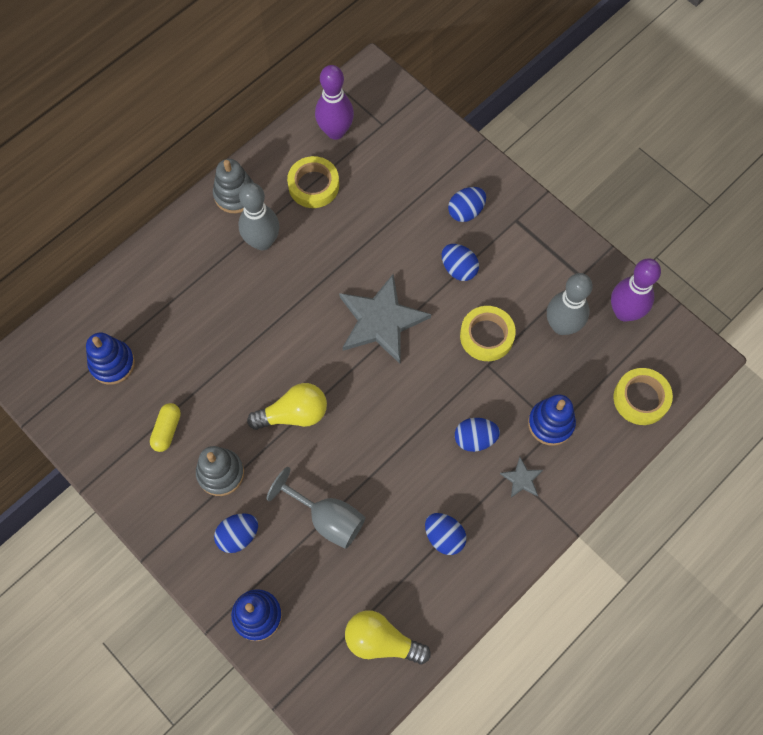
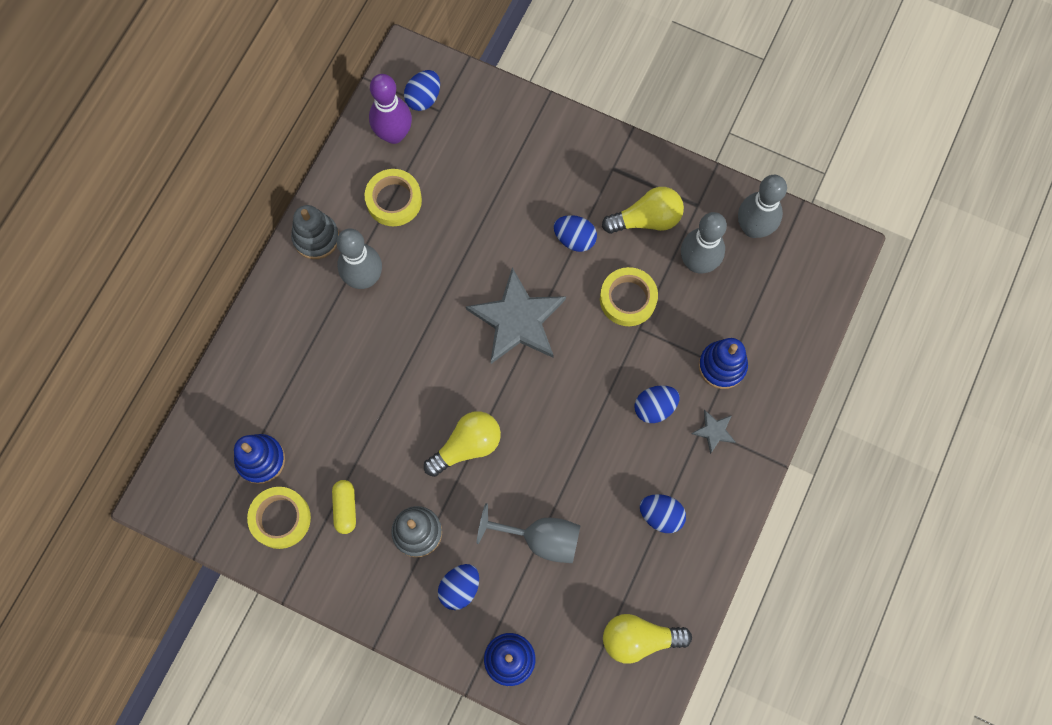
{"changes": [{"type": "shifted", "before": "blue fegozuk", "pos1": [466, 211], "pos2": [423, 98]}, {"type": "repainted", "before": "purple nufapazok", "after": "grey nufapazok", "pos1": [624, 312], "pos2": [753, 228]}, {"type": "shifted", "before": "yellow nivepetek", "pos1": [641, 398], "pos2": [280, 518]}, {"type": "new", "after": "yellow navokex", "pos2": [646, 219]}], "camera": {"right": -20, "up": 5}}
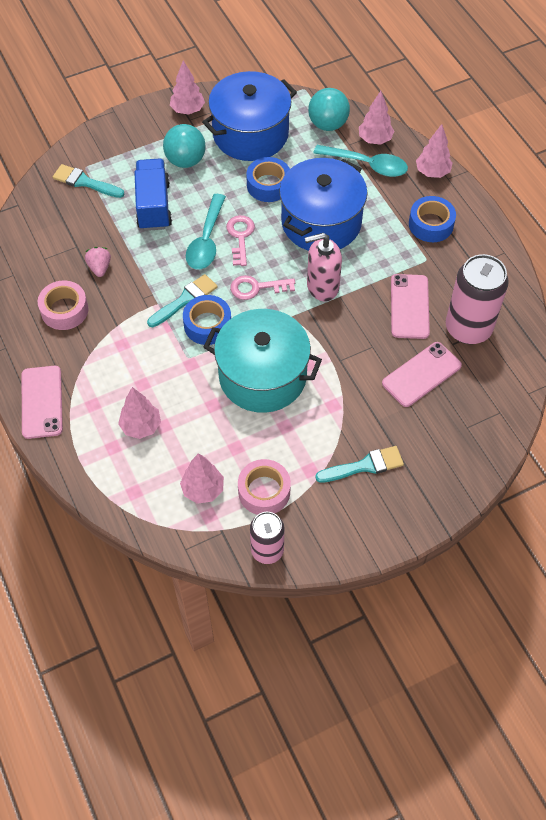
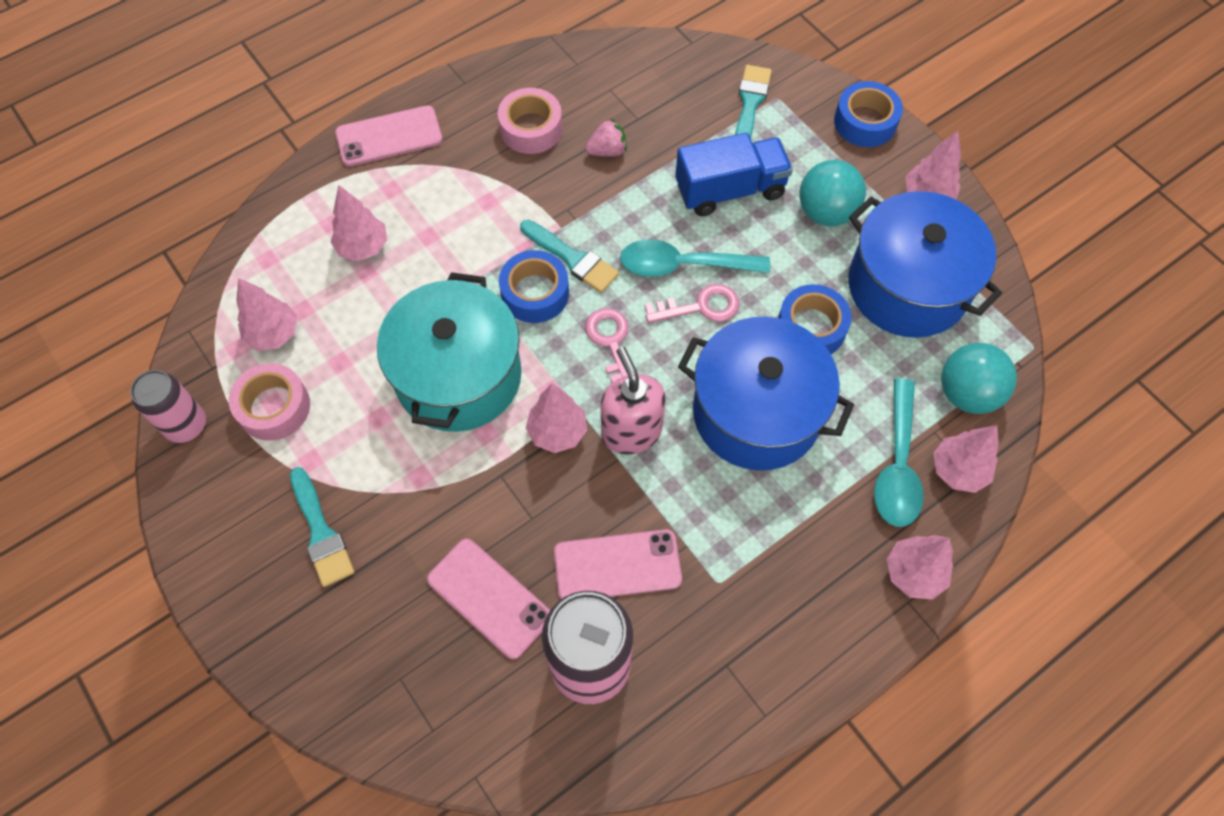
{"changes": [{"type": "shifted", "before": "blue nivepetek", "pos1": [431, 224], "pos2": [865, 122]}, {"type": "new", "after": "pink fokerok", "pos2": [557, 432]}], "camera": {"right": 80, "up": 5}}
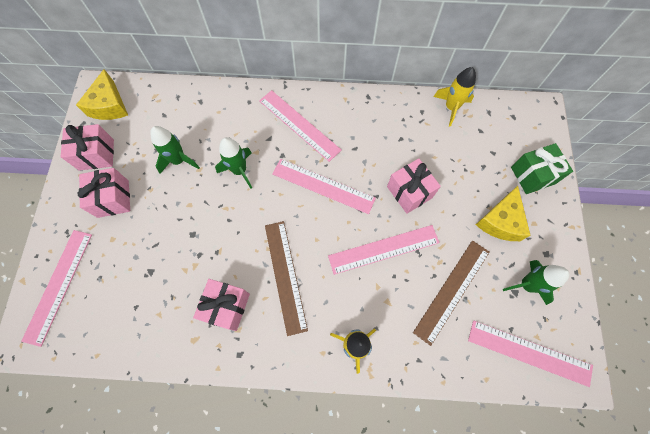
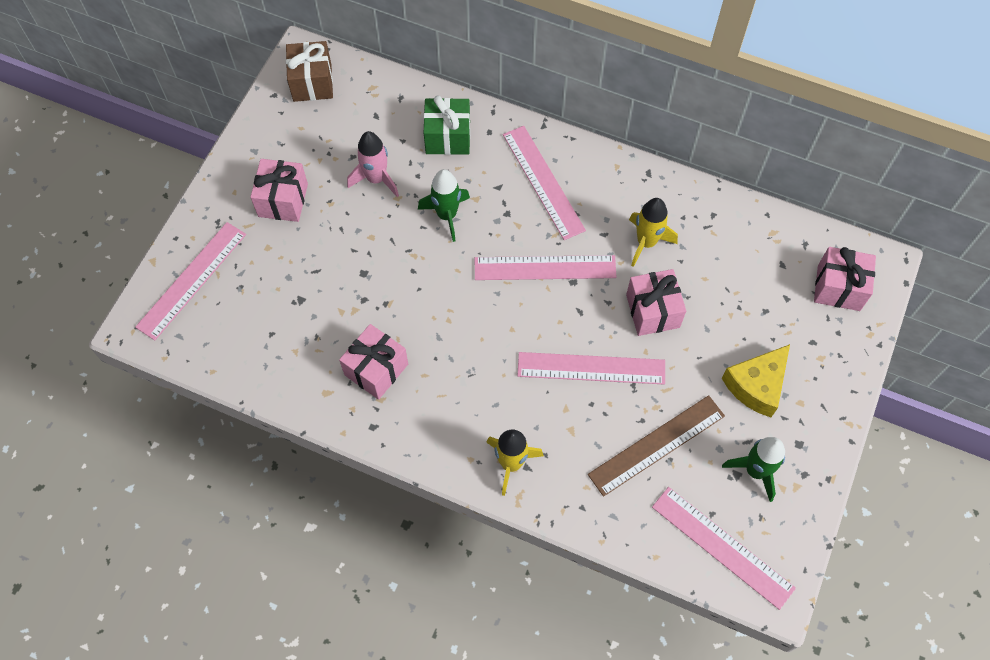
{"changes": [{"type": "shifted", "before": "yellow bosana", "pos1": [451, 108], "pos2": [646, 242]}, {"type": "swapped", "before": "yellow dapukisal", "after": "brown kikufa", "pos1": [109, 105], "pos2": [312, 82]}, {"type": "shifted", "before": "pink kikufa", "pos1": [96, 154], "pos2": [838, 288]}, {"type": "repainted", "before": "green bosana", "after": "pink bosana", "pos1": [179, 160], "pos2": [376, 179]}, {"type": "shifted", "before": "green kikufa", "pos1": [533, 175], "pos2": [448, 137]}, {"type": "rotated", "before": "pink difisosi", "pos1": [323, 186], "pos2": [545, 268], "turn": -45}, {"type": "gone", "before": "brown difisosi", "pos1": [285, 276]}], "camera": {"right": 20, "up": -5}}
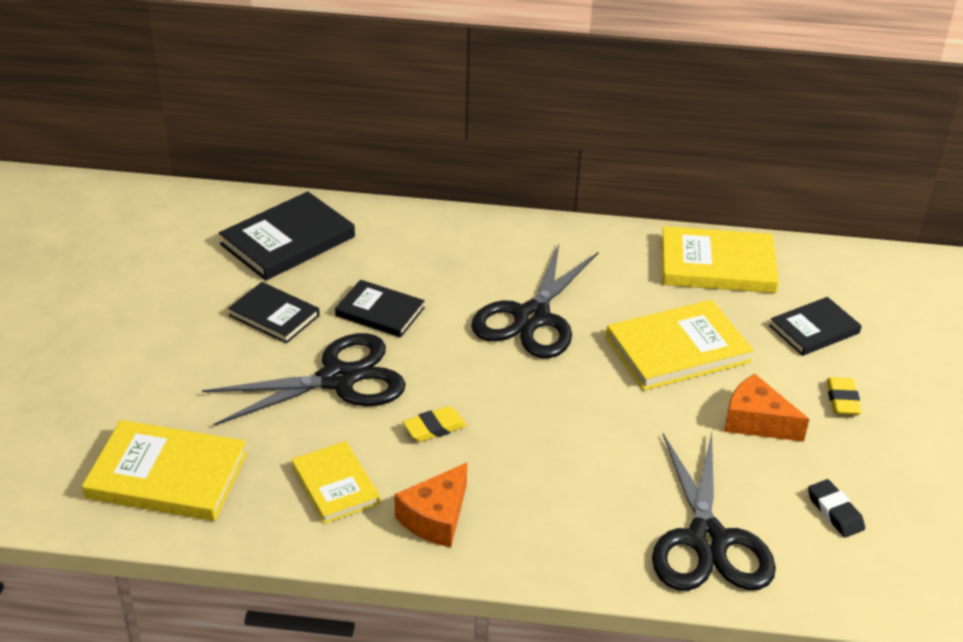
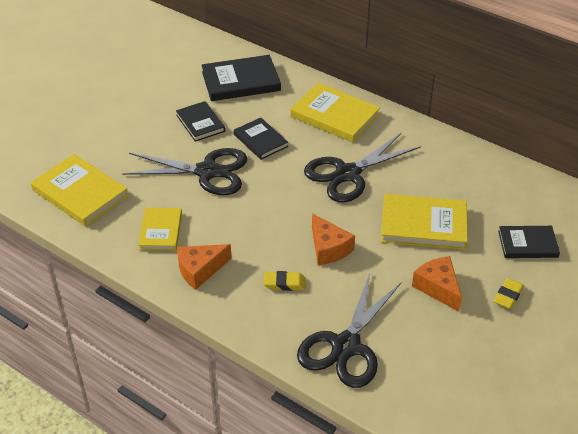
{"changes": [{"type": "shifted", "before": "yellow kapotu", "pos1": [717, 265], "pos2": [334, 116]}, {"type": "shifted", "before": "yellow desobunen", "pos1": [434, 428], "pos2": [284, 283]}, {"type": "gone", "before": "black desobunen", "pos1": [835, 512]}, {"type": "new", "after": "orange dapukisal", "pos2": [328, 248]}], "camera": {"right": 30, "up": 5}}
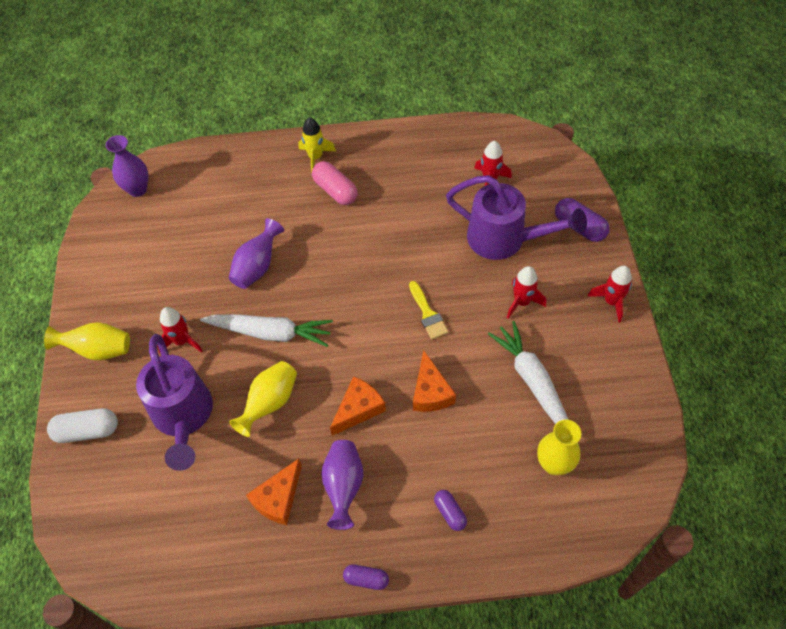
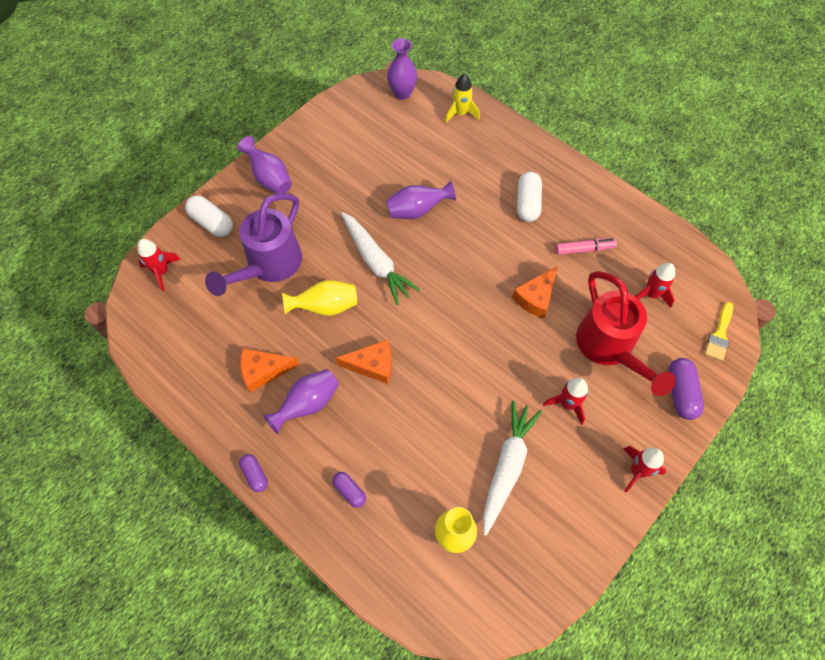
{"changes": [{"type": "shifted", "before": "yellow bosana", "pos1": [315, 157], "pos2": [461, 113]}, {"type": "repainted", "before": "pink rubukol", "after": "white rubukol", "pos1": [335, 191], "pos2": [527, 203]}, {"type": "repainted", "before": "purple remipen", "after": "red remipen", "pos1": [504, 240], "pos2": [609, 348]}, {"type": "shifted", "before": "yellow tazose", "pos1": [427, 313], "pos2": [719, 334]}, {"type": "shifted", "before": "red bosana", "pos1": [182, 341], "pos2": [161, 272]}, {"type": "repainted", "before": "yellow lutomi", "after": "purple lutomi", "pos1": [98, 350], "pos2": [269, 178]}, {"type": "shifted", "before": "orange dapukisal", "pos1": [430, 392], "pos2": [536, 297]}, {"type": "rotated", "before": "purple rubukol", "pos1": [450, 513], "pos2": [350, 491], "turn": -60}, {"type": "new", "after": "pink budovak", "pos2": [584, 249]}], "camera": {"right": 45, "up": 5}}
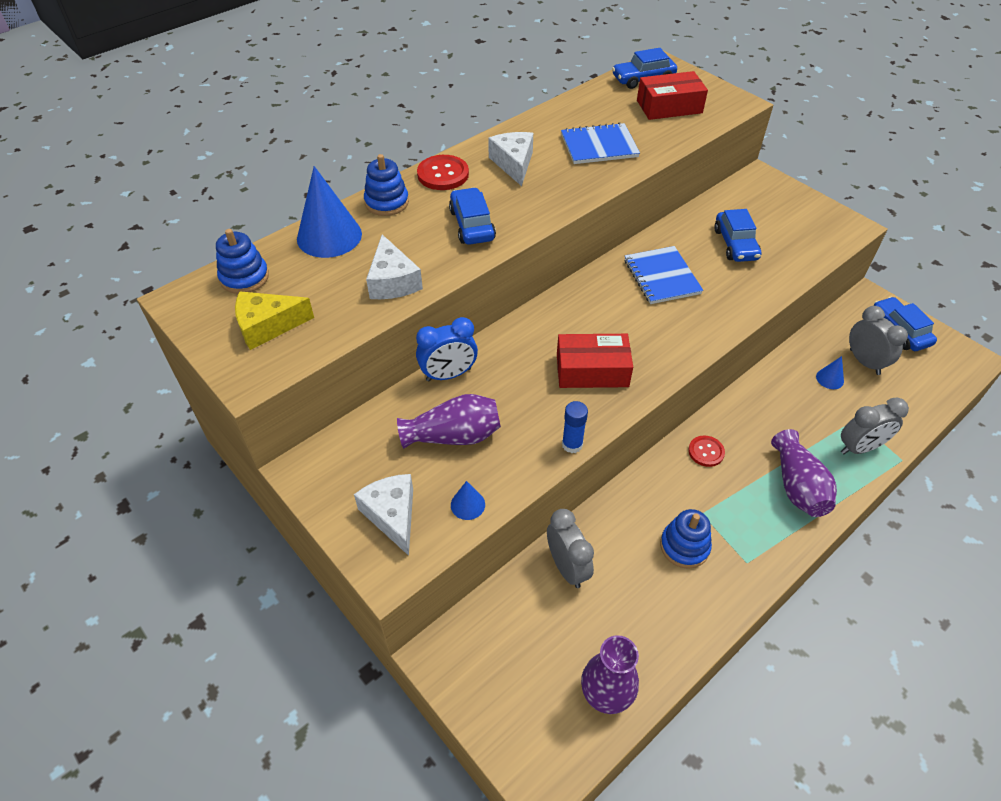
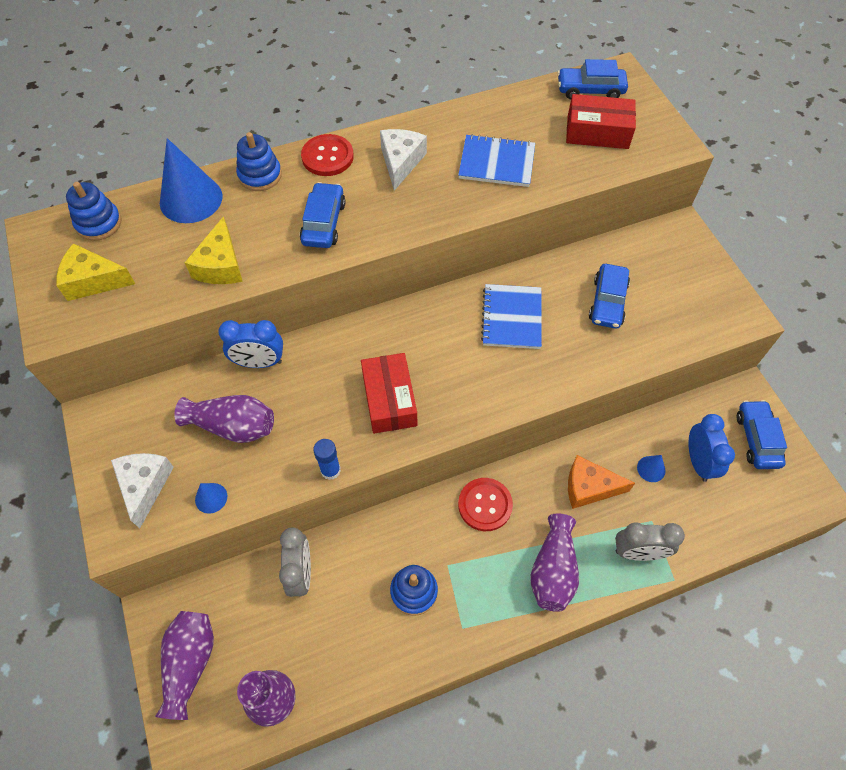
{"changes": [{"type": "repainted", "before": "white dapukisal", "after": "yellow dapukisal", "pos1": [392, 281], "pos2": [220, 265]}, {"type": "repainted", "before": "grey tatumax", "after": "blue tatumax", "pos1": [864, 362], "pos2": [698, 462]}, {"type": "rotated", "before": "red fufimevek", "pos1": [592, 370], "pos2": [389, 400], "turn": 60}, {"type": "scaled", "before": "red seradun", "pos1": [706, 452], "pos2": [485, 505], "scale": 1.54}, {"type": "new", "after": "orange dapukisal", "pos2": [589, 487]}, {"type": "new", "after": "purple lutomi", "pos2": [190, 663]}], "camera": {"right": 20, "up": 10}}
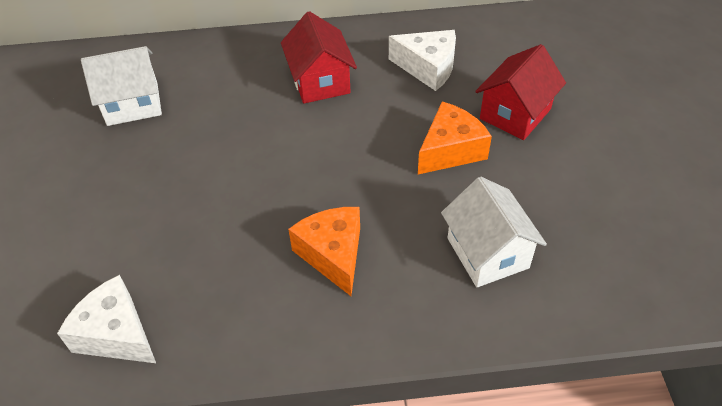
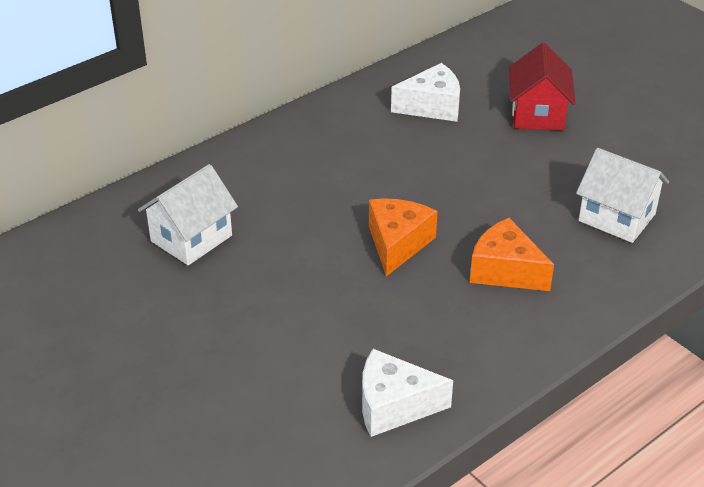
{"changes": [{"type": "gone", "before": "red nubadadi", "pos1": [320, 81]}, {"type": "shifted", "before": "orange dapukisal", "pos1": [450, 150], "pos2": [397, 244]}], "camera": {"right": -35, "up": -10}}
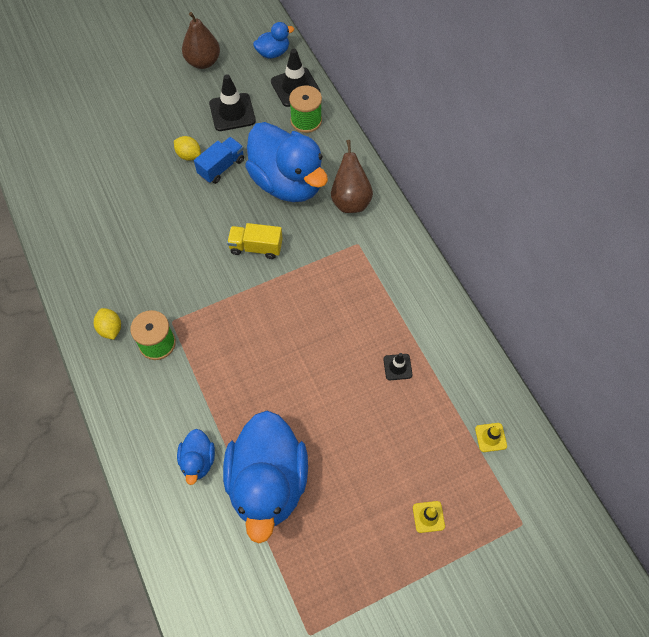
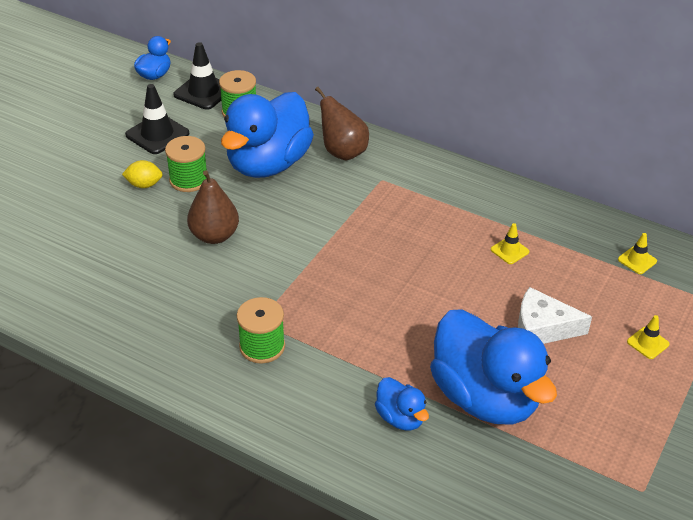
{"changes": [{"type": "shifted", "before": "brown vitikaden", "pos1": [203, 62], "pos2": [214, 235]}, {"type": "rotated", "before": "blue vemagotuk", "pos1": [287, 182], "pos2": [268, 164], "turn": 105}, {"type": "swapped", "before": "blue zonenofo", "after": "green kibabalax", "pos1": [221, 167], "pos2": [188, 180]}, {"type": "gone", "before": "yellow zonenofo", "pos1": [256, 247]}, {"type": "gone", "before": "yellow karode", "pos1": [110, 329]}, {"type": "repainted", "before": "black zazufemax", "after": "yellow zazufemax", "pos1": [397, 367], "pos2": [509, 251]}, {"type": "new", "after": "white dapukisal", "pos2": [542, 328]}], "camera": {"right": -35, "up": -20}}
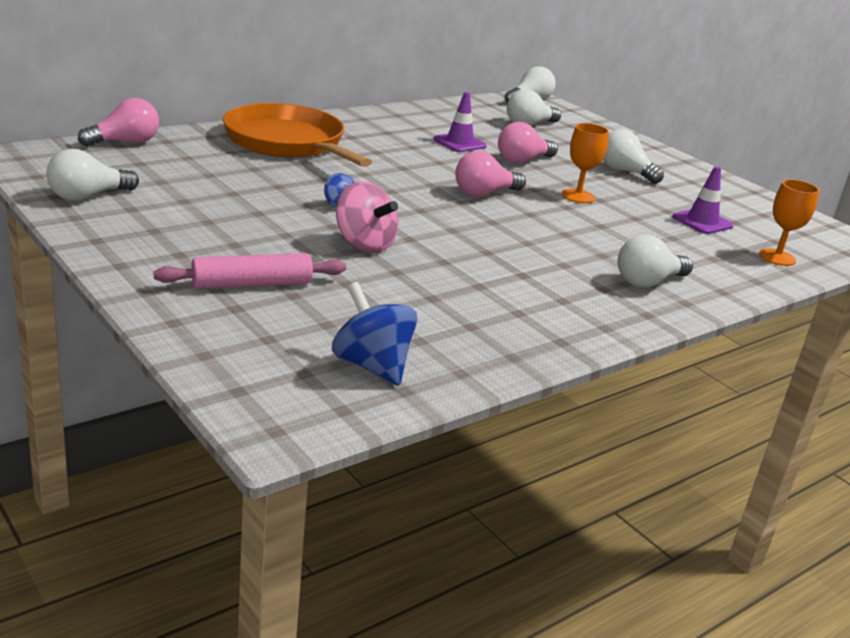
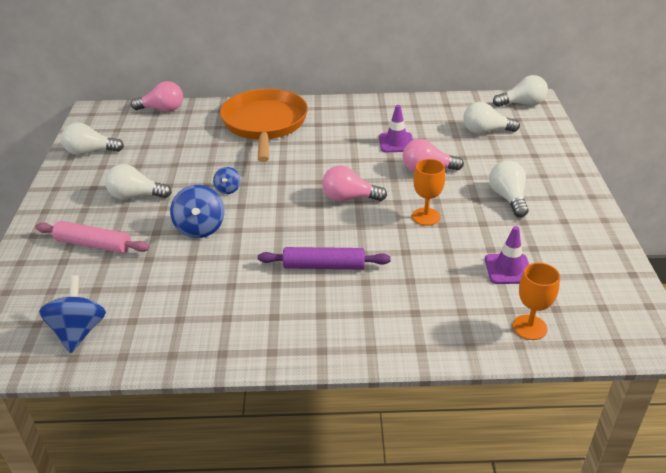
{"changes": [{"type": "repainted", "before": "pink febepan", "after": "blue febepan", "pos1": [364, 245], "pos2": [200, 228]}, {"type": "shifted", "before": "white navokex", "pos1": [648, 282], "pos2": [136, 196]}, {"type": "new", "after": "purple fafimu", "pos2": [324, 266]}], "camera": {"right": 40, "up": 10}}
